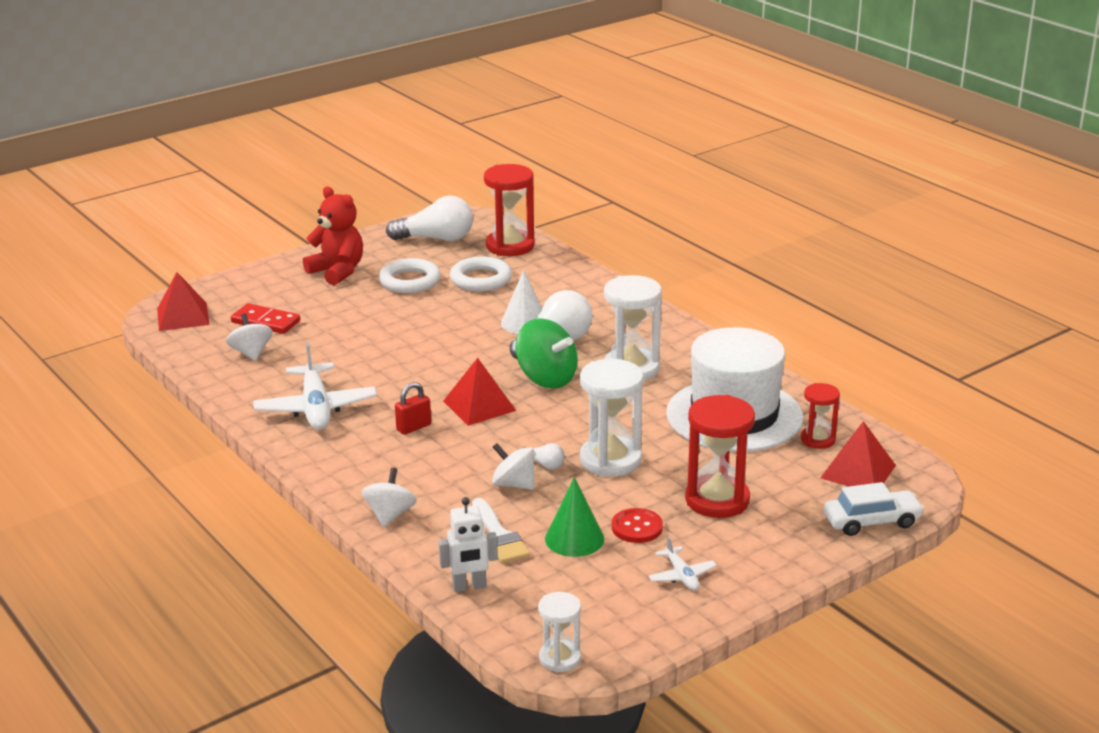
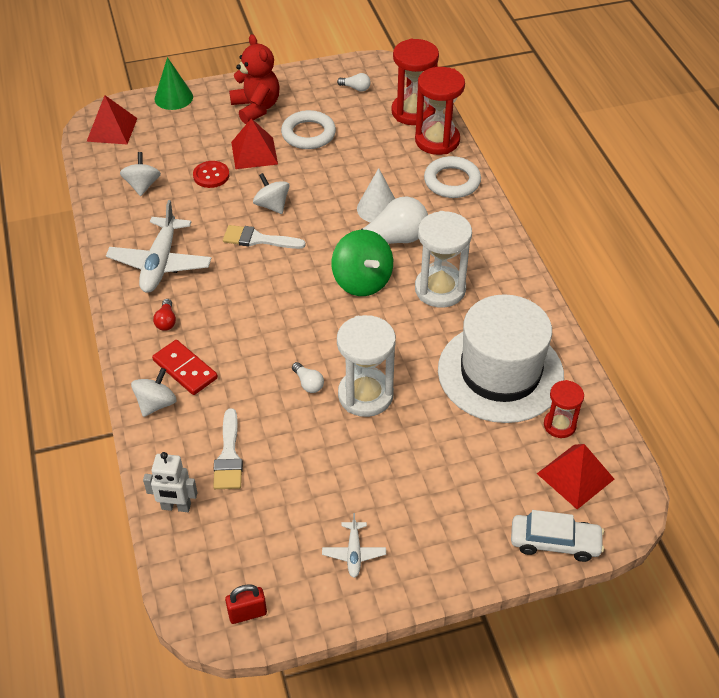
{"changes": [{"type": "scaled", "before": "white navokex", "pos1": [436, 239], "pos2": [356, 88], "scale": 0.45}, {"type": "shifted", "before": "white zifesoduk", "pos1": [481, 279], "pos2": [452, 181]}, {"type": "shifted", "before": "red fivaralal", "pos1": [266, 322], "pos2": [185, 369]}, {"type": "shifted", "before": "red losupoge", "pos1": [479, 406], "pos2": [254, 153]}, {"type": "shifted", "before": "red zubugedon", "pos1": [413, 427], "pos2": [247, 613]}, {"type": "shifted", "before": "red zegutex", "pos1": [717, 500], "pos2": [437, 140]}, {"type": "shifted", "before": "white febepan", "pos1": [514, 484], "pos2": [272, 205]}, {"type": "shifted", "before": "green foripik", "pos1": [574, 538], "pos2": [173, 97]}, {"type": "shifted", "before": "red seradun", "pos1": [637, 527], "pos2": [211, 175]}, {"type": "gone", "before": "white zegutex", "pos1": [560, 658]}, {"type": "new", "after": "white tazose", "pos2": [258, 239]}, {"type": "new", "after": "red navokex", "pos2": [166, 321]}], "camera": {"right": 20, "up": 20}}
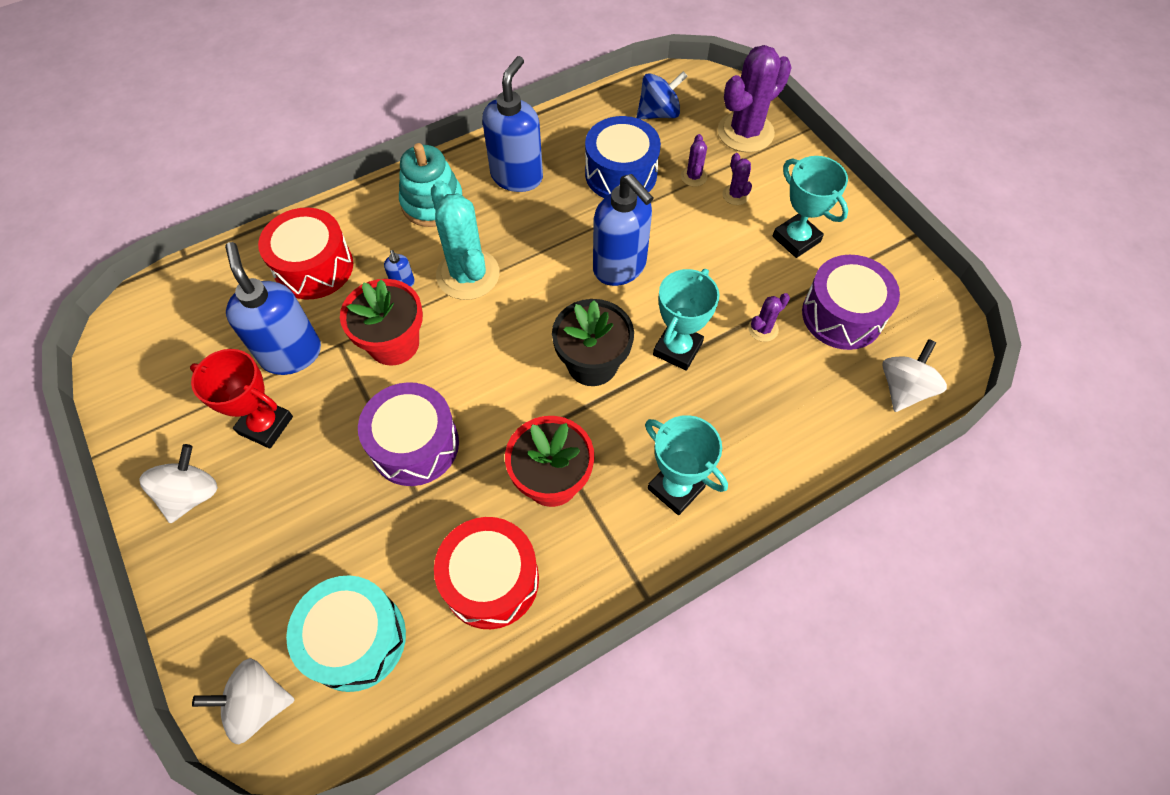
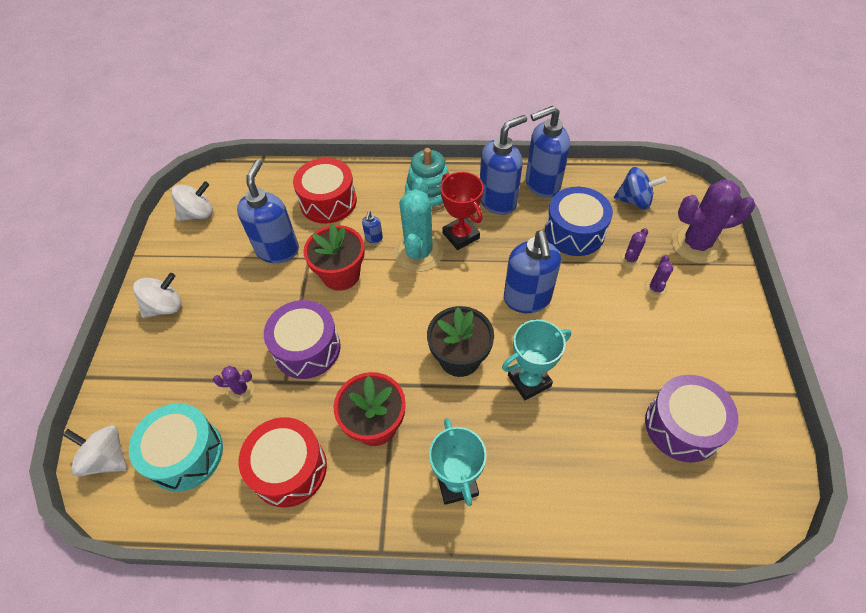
{"changes": [{"type": "gone", "before": "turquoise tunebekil", "pos1": [796, 239]}, {"type": "shifted", "before": "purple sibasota", "pos1": [763, 329], "pos2": [241, 389]}, {"type": "shifted", "before": "white febepan", "pos1": [903, 389], "pos2": [198, 214]}, {"type": "shifted", "before": "red tunebekil", "pos1": [265, 425], "pos2": [461, 235]}, {"type": "new", "after": "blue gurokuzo", "pos2": [542, 184]}], "camera": {"right": 35, "up": -5}}
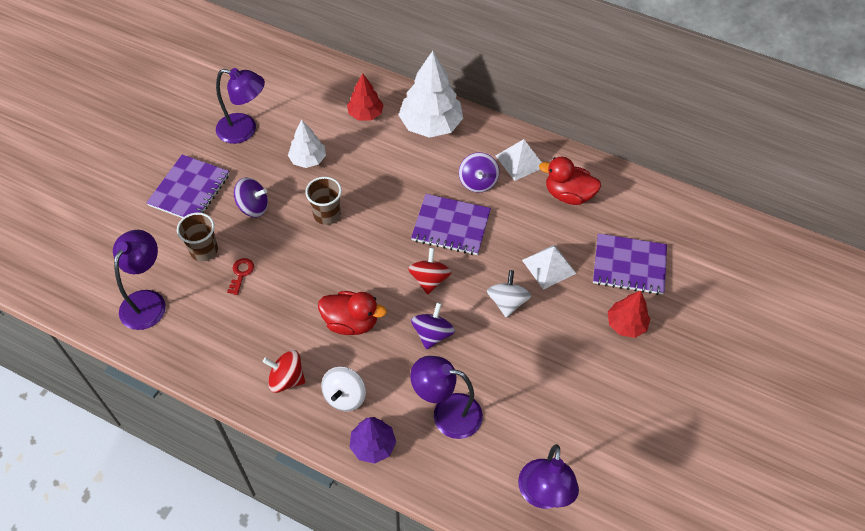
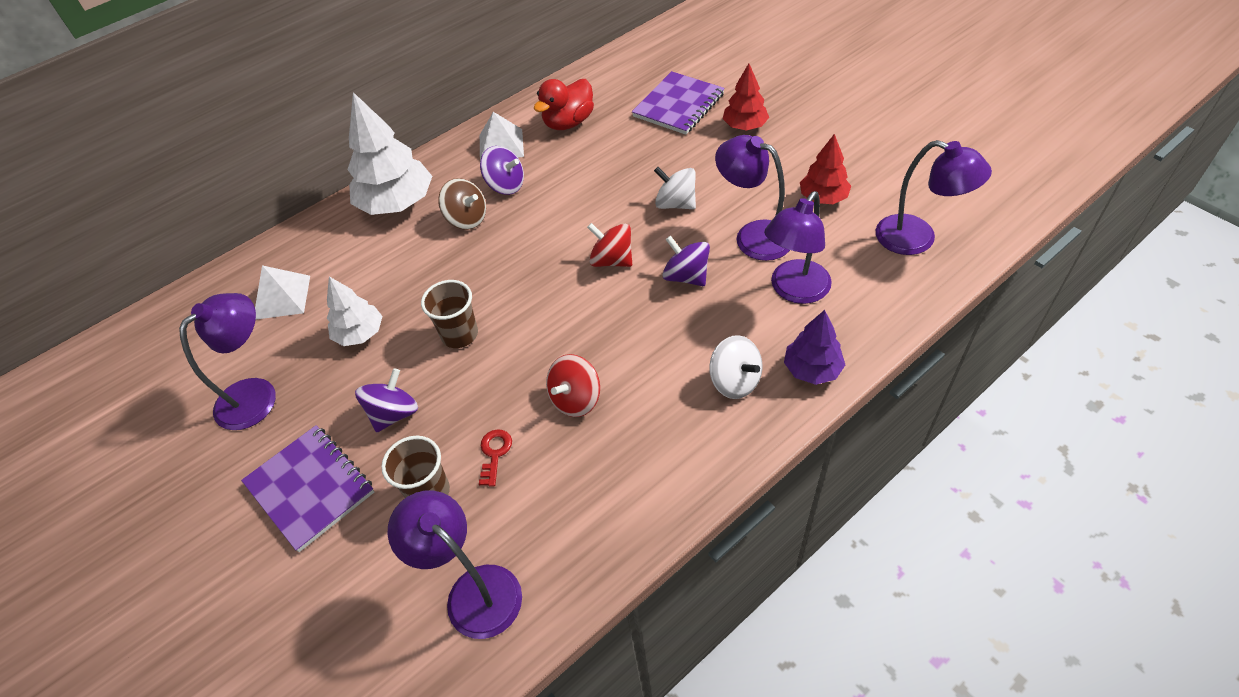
{"changes": [{"type": "shifted", "before": "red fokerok", "pos1": [365, 114], "pos2": [823, 198]}, {"type": "gone", "before": "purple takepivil", "pos1": [451, 226]}, {"type": "shifted", "before": "white losupoge", "pos1": [549, 266], "pos2": [282, 297]}, {"type": "rotated", "before": "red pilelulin", "pos1": [241, 274], "pos2": [494, 453], "turn": 60}, {"type": "gone", "before": "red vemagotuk", "pos1": [351, 322]}, {"type": "shifted", "before": "red febepan", "pos1": [286, 379], "pos2": [575, 399]}, {"type": "new", "after": "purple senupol", "pos2": [753, 236]}, {"type": "new", "after": "brown febepan", "pos2": [467, 219]}], "camera": {"right": -60, "up": -5}}
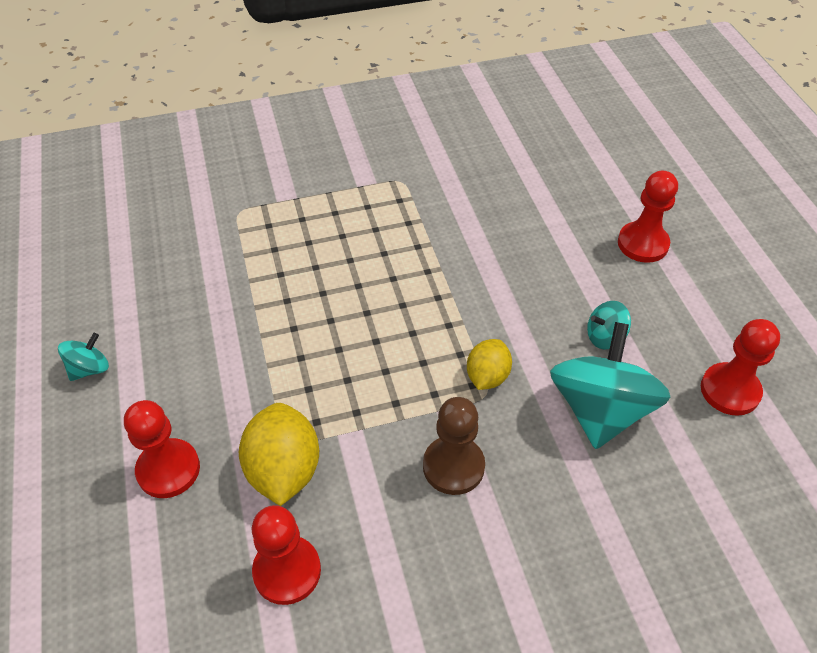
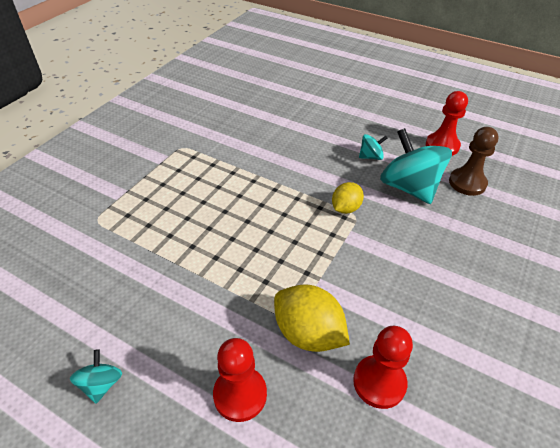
{"changes": [{"type": "gone", "before": "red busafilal", "pos1": [642, 244]}, {"type": "rotated", "before": "turquoise febepan", "pos1": [605, 337], "pos2": [371, 157], "turn": -135}, {"type": "rotated", "before": "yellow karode", "pos1": [487, 376], "pos2": [345, 208], "turn": 60}, {"type": "shifted", "before": "brown busafilal", "pos1": [453, 466], "pos2": [467, 183]}], "camera": {"right": -45, "up": -5}}
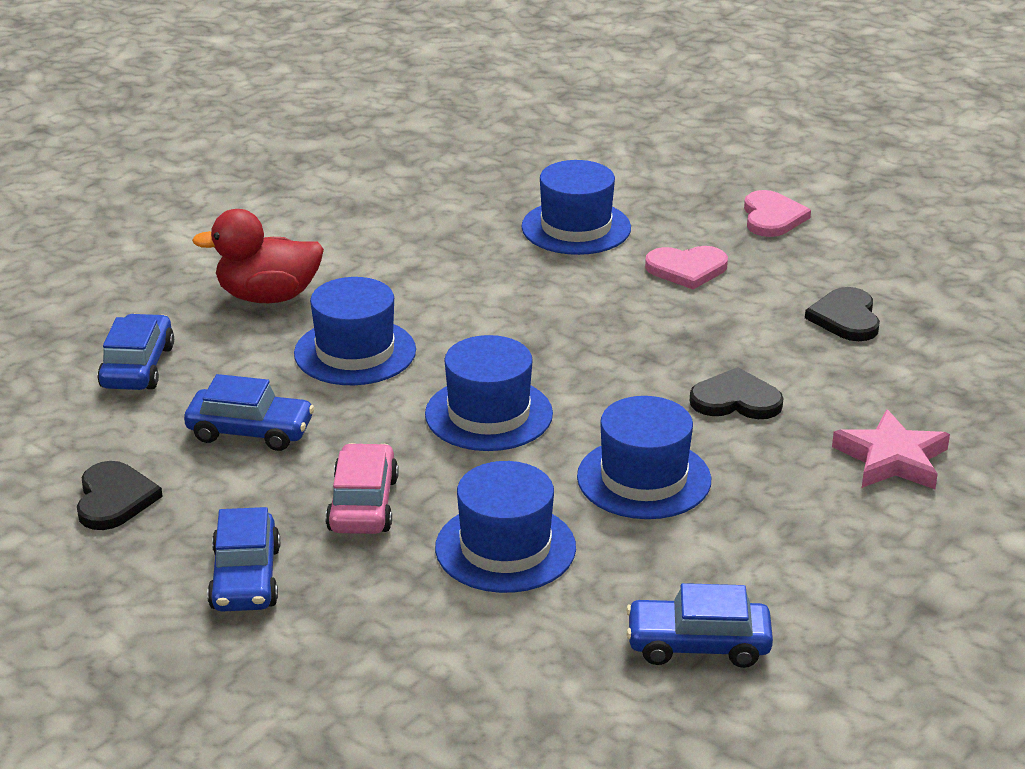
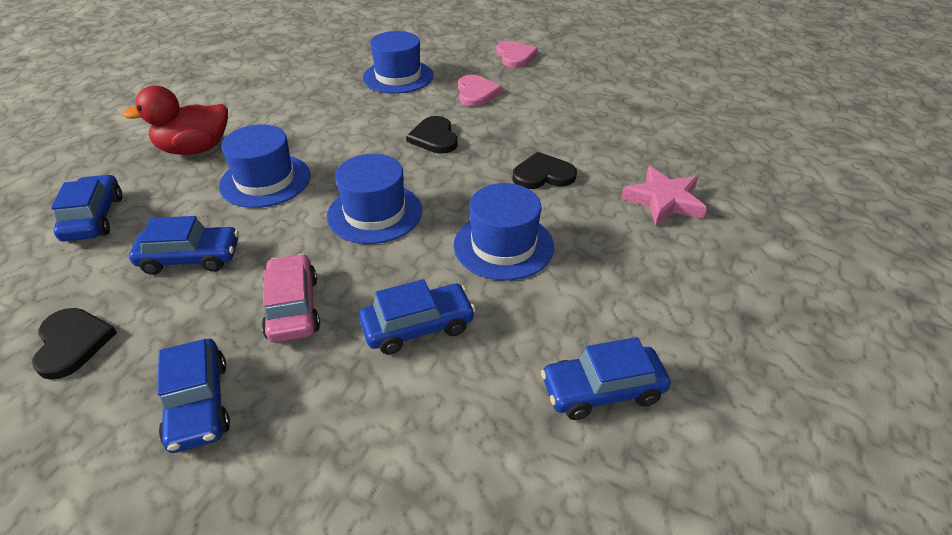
{"changes": [{"type": "rotated", "before": "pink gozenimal", "pos1": [687, 269], "pos2": [476, 93], "turn": -75}, {"type": "shifted", "before": "black gozenimal", "pos1": [846, 318], "pos2": [434, 137]}, {"type": "swapped", "before": "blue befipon", "after": "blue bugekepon", "pos1": [505, 548], "pos2": [418, 326]}], "camera": {"right": -15, "up": 10}}
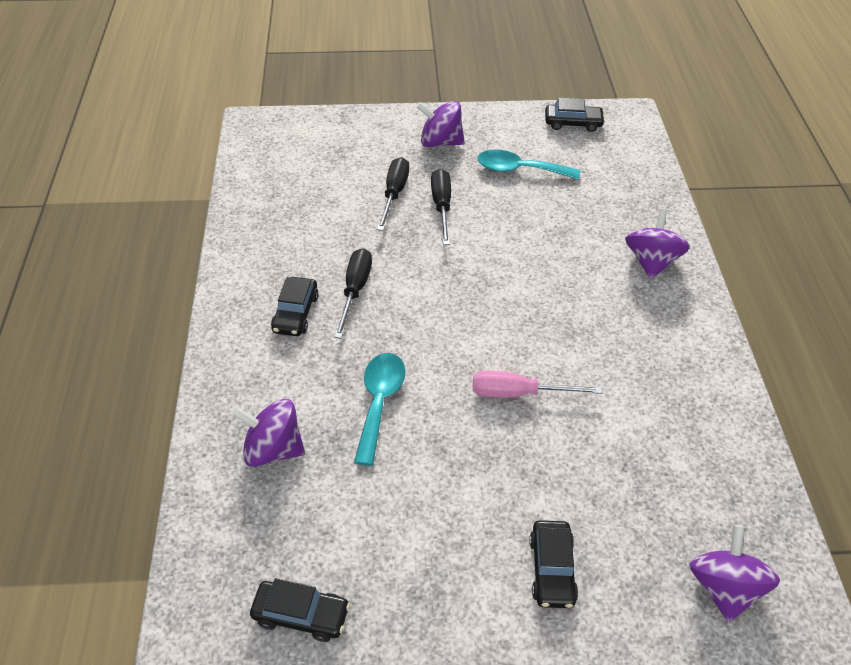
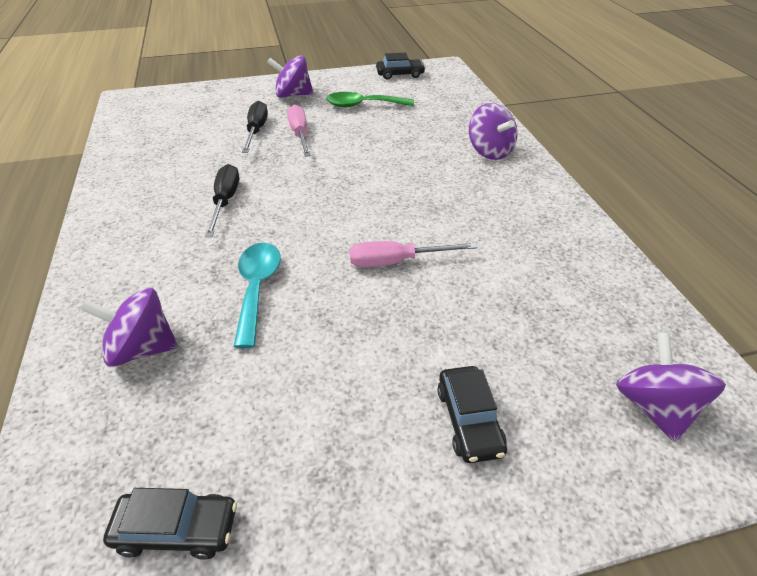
{"changes": [{"type": "repainted", "before": "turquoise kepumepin", "after": "green kepumepin", "pos1": [519, 170], "pos2": [363, 105]}, {"type": "repainted", "before": "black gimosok", "after": "pink gimosok", "pos1": [442, 206], "pos2": [300, 134]}, {"type": "rotated", "before": "purple febepan", "pos1": [651, 261], "pos2": [489, 151], "turn": 150}, {"type": "gone", "before": "black bugekepon", "pos1": [295, 313]}], "camera": {"right": -10, "up": -5}}
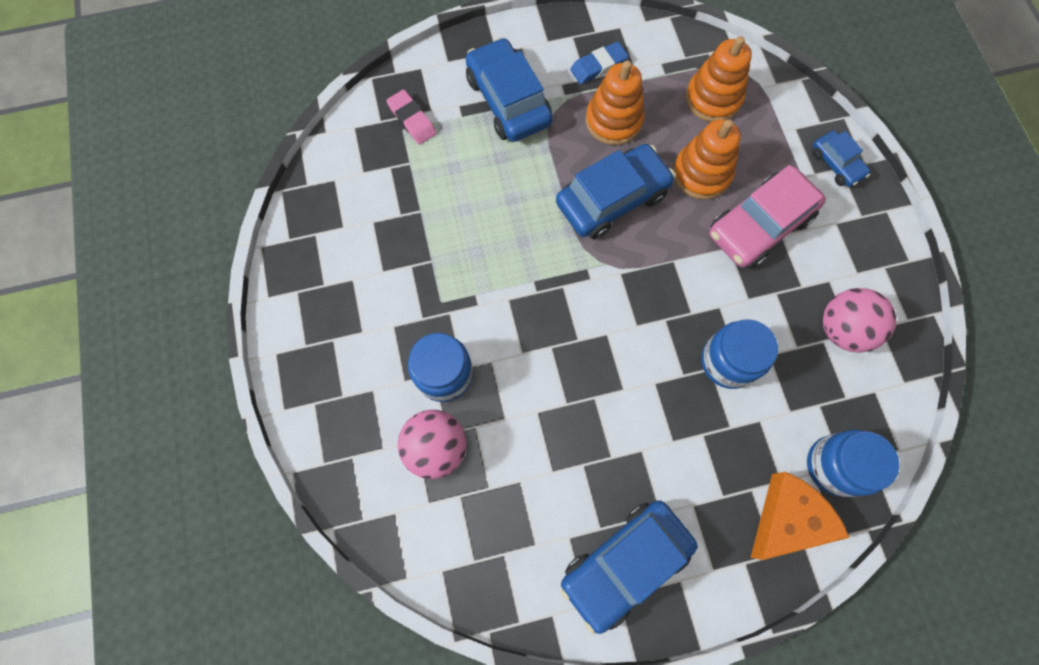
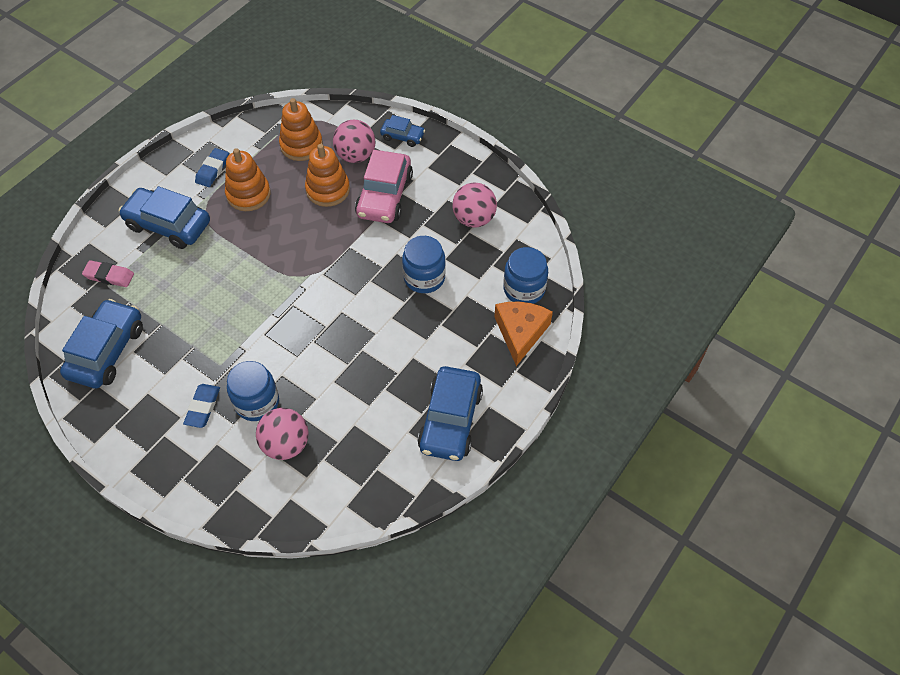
{"changes": [{"type": "shifted", "before": "blue bugekepon", "pos1": [612, 199], "pos2": [106, 351]}, {"type": "new", "after": "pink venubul", "pos2": [356, 156]}, {"type": "new", "after": "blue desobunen", "pos2": [202, 407]}], "camera": {"right": -40, "up": -15}}
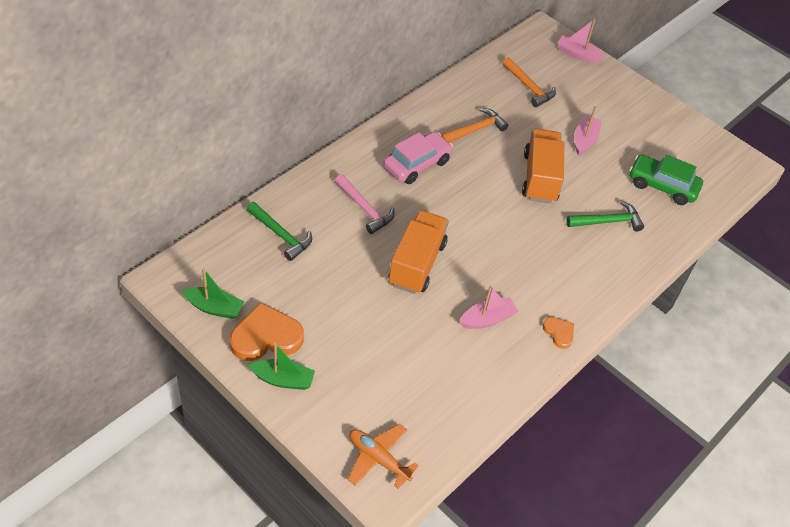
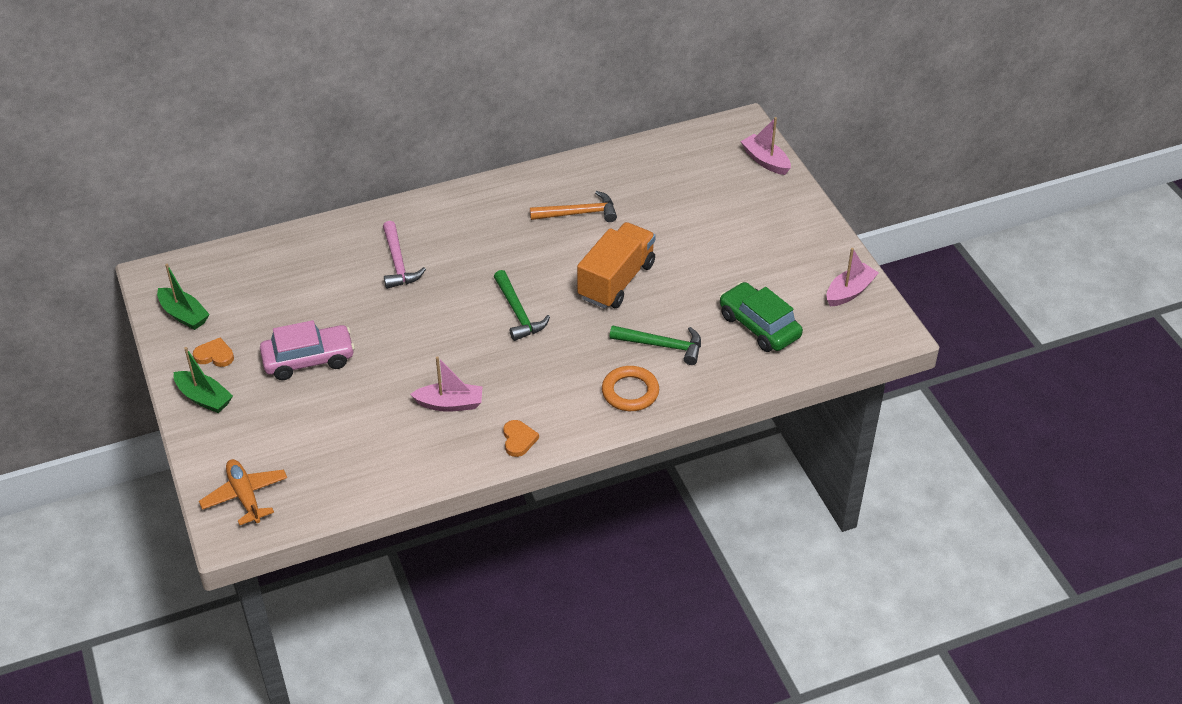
{"changes": [{"type": "gone", "before": "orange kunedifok", "pos1": [529, 87]}, {"type": "shifted", "before": "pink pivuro", "pos1": [584, 140], "pos2": [849, 292]}, {"type": "shifted", "before": "pink bugekepon", "pos1": [417, 164], "pos2": [308, 359]}, {"type": "shifted", "before": "green kunedifok", "pos1": [281, 235], "pos2": [518, 312]}, {"type": "gone", "before": "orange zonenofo", "pos1": [417, 264]}, {"type": "scaled", "before": "orange gozenimal", "pos1": [266, 337], "pos2": [214, 355], "scale": 0.51}, {"type": "new", "after": "orange zifesoduk", "pos2": [630, 392]}], "camera": {"right": 30, "up": -5}}
